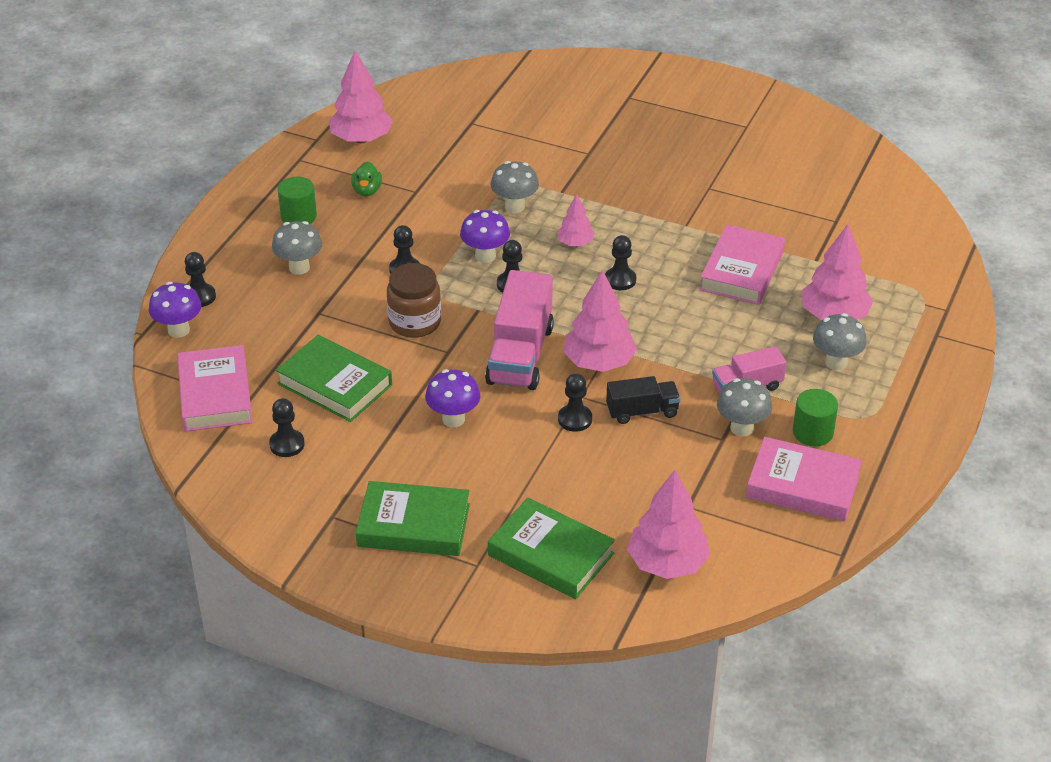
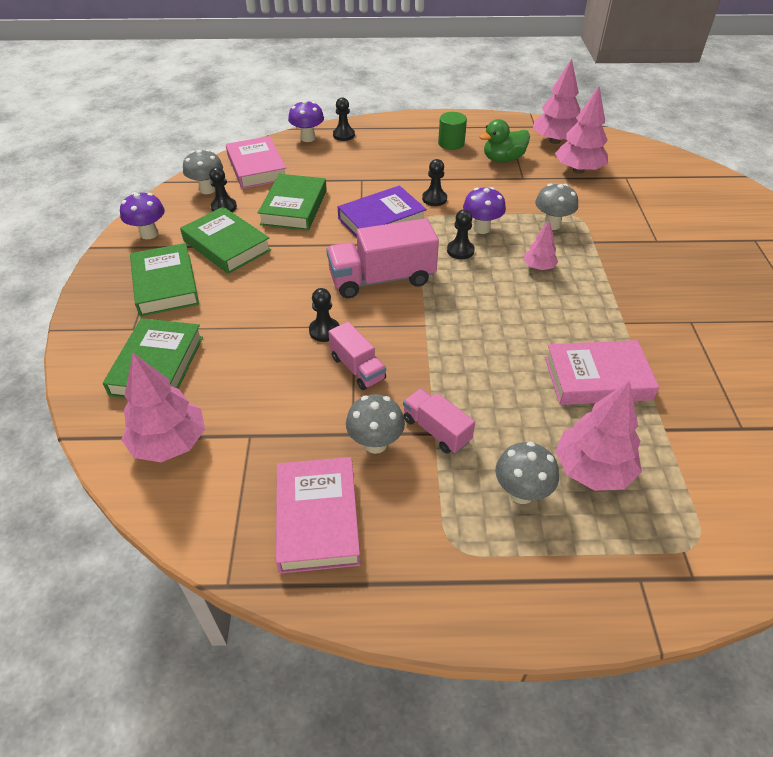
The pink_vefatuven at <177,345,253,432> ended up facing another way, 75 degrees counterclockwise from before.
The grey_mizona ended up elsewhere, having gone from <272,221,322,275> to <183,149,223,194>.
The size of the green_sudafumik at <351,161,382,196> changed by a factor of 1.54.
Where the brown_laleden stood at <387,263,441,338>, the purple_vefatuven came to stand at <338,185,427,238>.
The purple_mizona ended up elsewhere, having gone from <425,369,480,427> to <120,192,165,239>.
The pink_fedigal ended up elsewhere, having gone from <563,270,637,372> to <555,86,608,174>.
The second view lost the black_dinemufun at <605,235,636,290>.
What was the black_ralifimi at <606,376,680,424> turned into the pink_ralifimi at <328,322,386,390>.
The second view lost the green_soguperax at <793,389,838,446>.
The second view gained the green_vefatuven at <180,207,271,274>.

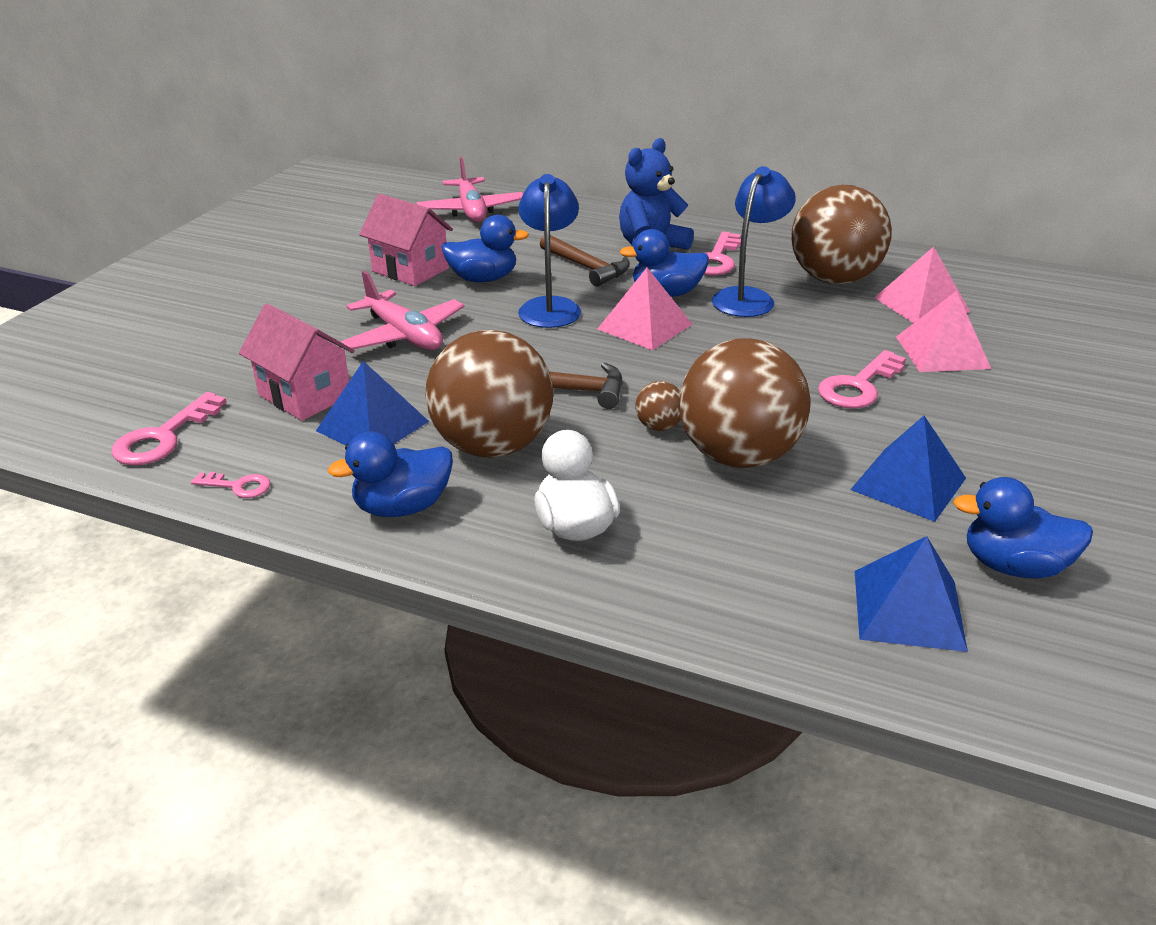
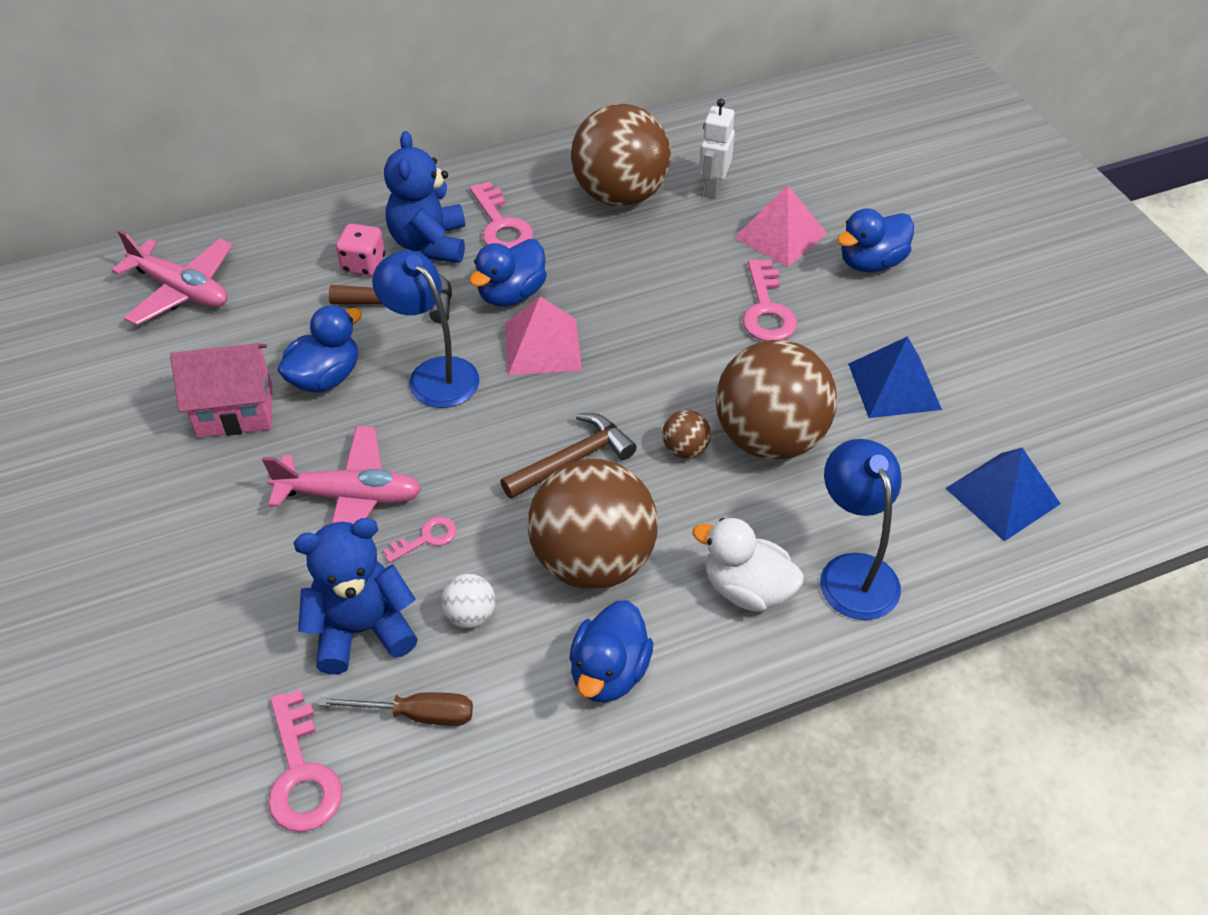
The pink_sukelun ended up elsewhere, having gone from <191,472,271,498> to <383,516,456,563>.
Where the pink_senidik stood at <239,304,355,421>, the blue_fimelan came to stand at <293,518,418,674>.
Where the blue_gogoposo stood at <316,361,429,445>, the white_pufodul came to stand at <441,574,496,628>.
The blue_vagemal ended up elsewhere, having gone from <712,166,796,317> to <820,439,902,620>.
Where the pink_gogoposo stood at <874,247,970,323>, the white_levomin came to stand at <699,99,735,199>.
The blue_sudafumik ended up elsewhere, having gone from <953,477,1093,579> to <837,208,914,272>.
The second view gained the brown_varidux at <318,692,473,726>.
The second view gained the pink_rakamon at <336,224,385,276>.

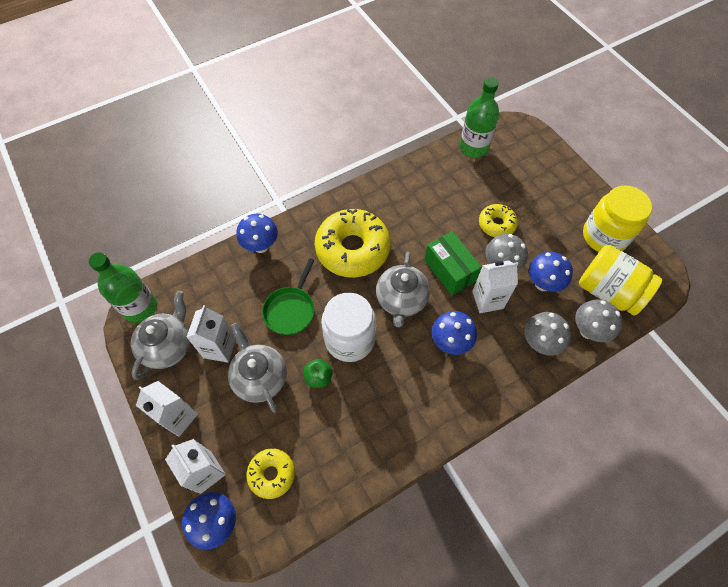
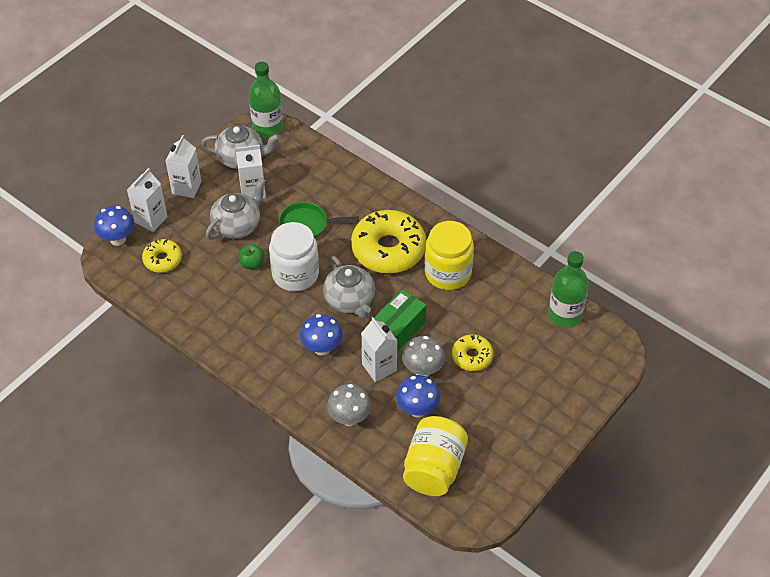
The second view lost the blue_mizona at <236,214,278,253>.
The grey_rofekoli at <376,252,430,328> ended up facing another way, 105 degrees counterclockwise from before.
The second view lost the grey_mizona at <575,299,623,342>.
The yellow_laleden ended up elsewhere, having gone from <583,186,652,252> to <425,221,474,290>.

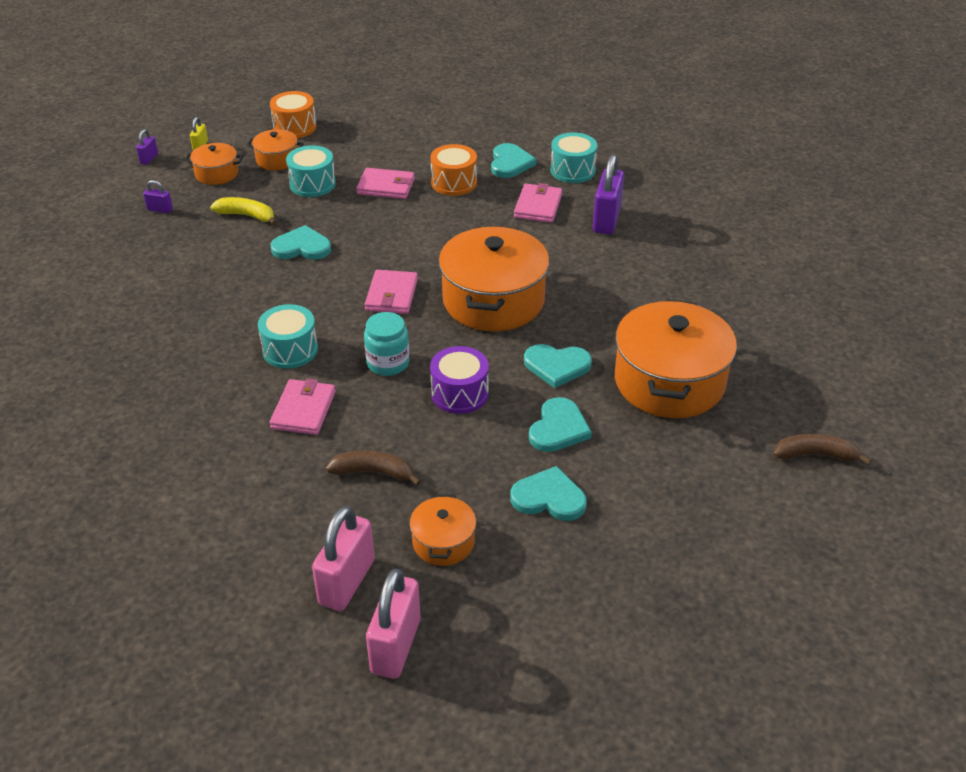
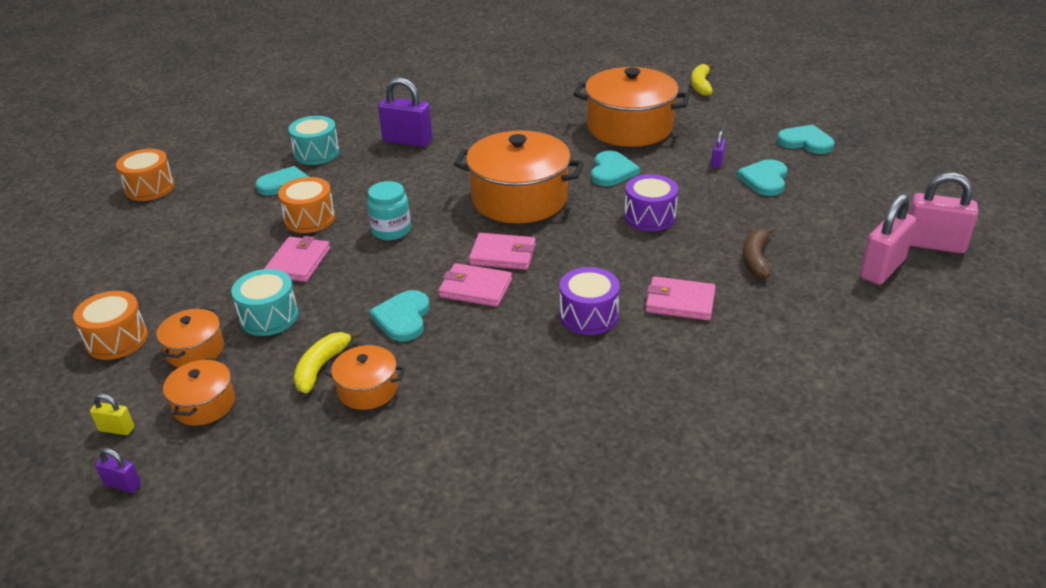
The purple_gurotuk ended up elsewhere, having gone from <143,180,173,213> to <711,131,726,168>.
What was the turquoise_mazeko at <258,304,318,369> turned into the purple_mazeko at <560,267,620,335>.
The pink_gurotuk at <312,506,375,611> ended up facing another way, 75 degrees counterclockwise from before.
The turquoise_laleden ended up elsewhere, having gone from <364,312,410,376> to <367,181,411,240>.
The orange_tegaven ended up elsewhere, having gone from <410,494,476,566> to <324,345,405,410>.
The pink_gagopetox ended up elsewhere, having gone from <514,183,562,223> to <438,263,512,307>.
The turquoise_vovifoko ended up elsewhere, having gone from <529,397,592,452> to <777,125,834,154>.
What was the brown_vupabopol at <773,434,872,465> turned into the yellow_vupabopol at <691,63,714,96>.
The second view gained the orange_mazeko at <116,149,175,201>.

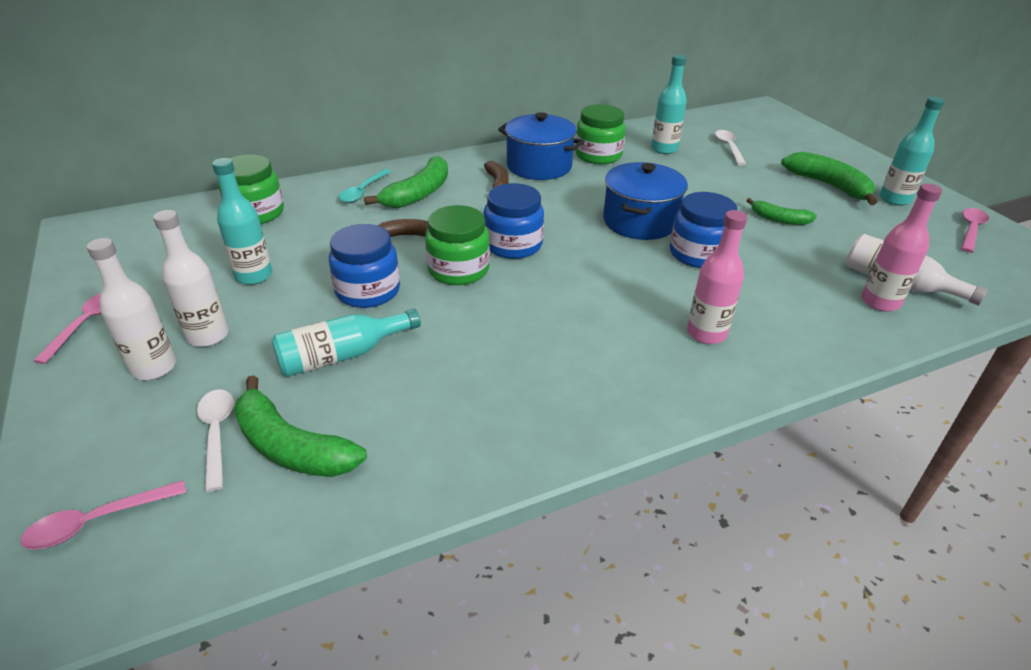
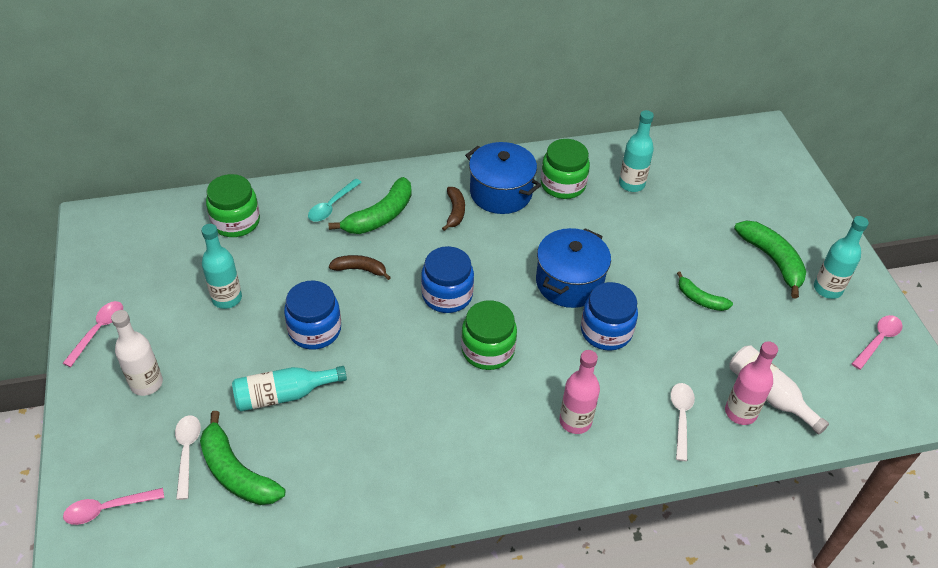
The second view lost the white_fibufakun at <153,210,229,347>.
The green_laleden ended up elsewhere, having gone from <425,205,490,285> to <461,300,517,370>.
The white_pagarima ended up elsewhere, having gone from <715,130,746,166> to <670,383,695,461>.

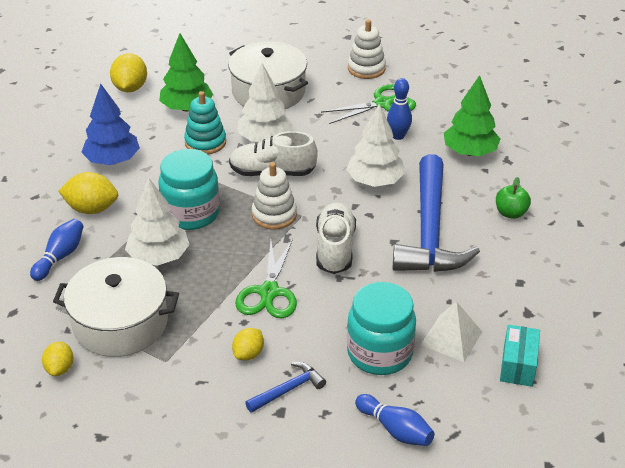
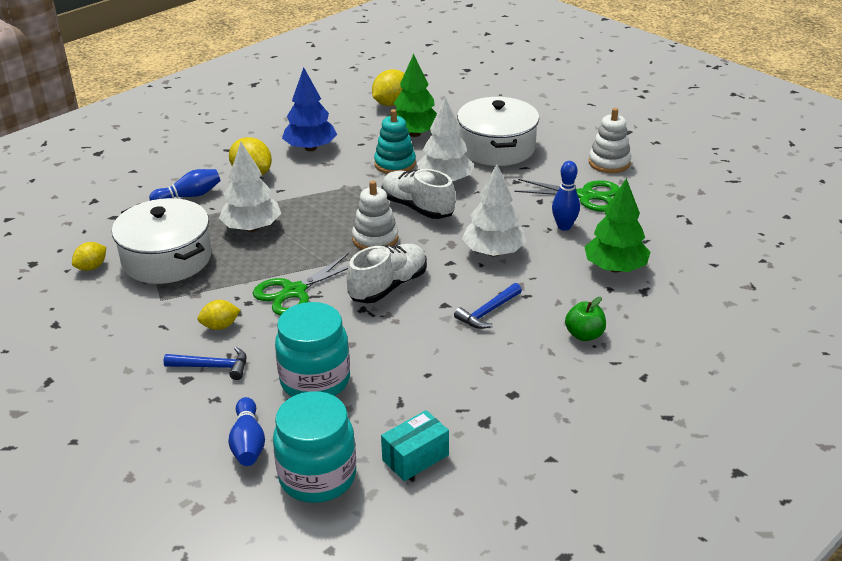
The turquoise_laleden ended up elsewhere, having gone from <158,149,220,230> to <273,391,356,503>.
The size of the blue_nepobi at <392,154,480,272> changed by a factor of 0.43.
The second view lost the white_gogoposo at <421,301,482,362>.

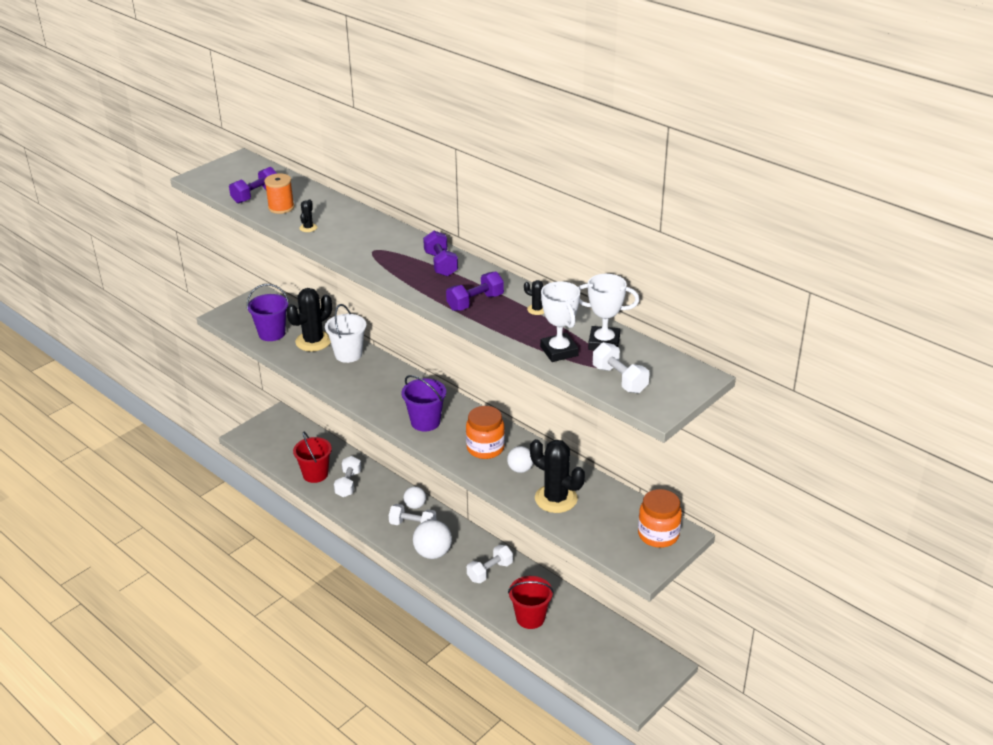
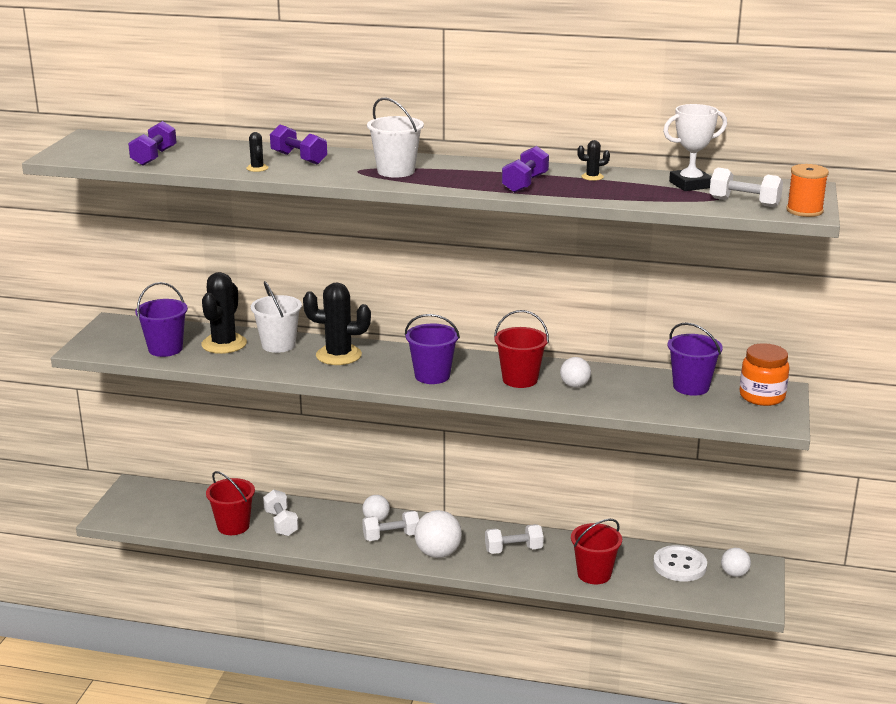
The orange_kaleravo ended up elsewhere, having gone from <264,173,295,214> to <786,164,829,217>.
The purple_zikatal ended up elsewhere, having gone from <423,231,458,277> to <270,124,327,165>.
Where the orange_laleden stood at <466,406,505,459>, the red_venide came to stand at <494,310,549,388>.
The white_zikatal at <467,545,513,583> ended up facing another way, 60 degrees clockwise from before.
The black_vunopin ended up elsewhere, having gone from <530,439,585,513> to <303,282,371,365>.
The second view lost the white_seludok at <540,281,580,362>.
The second view gained the white_venide at <367,97,424,178>.
The second view gained the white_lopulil at <653,545,707,582>.
The second view gained the purple_venide at <668,322,723,396>.
The second view gained the white_pufodul at <721,548,751,577>.

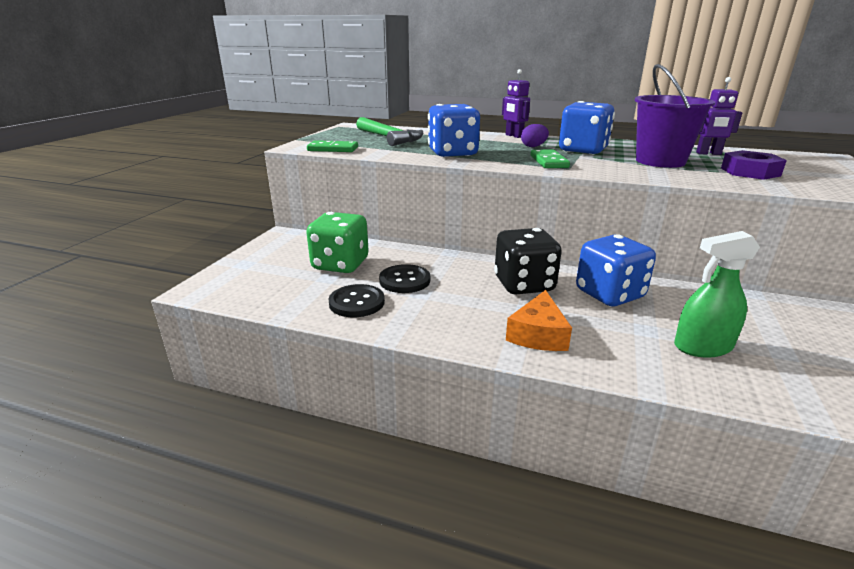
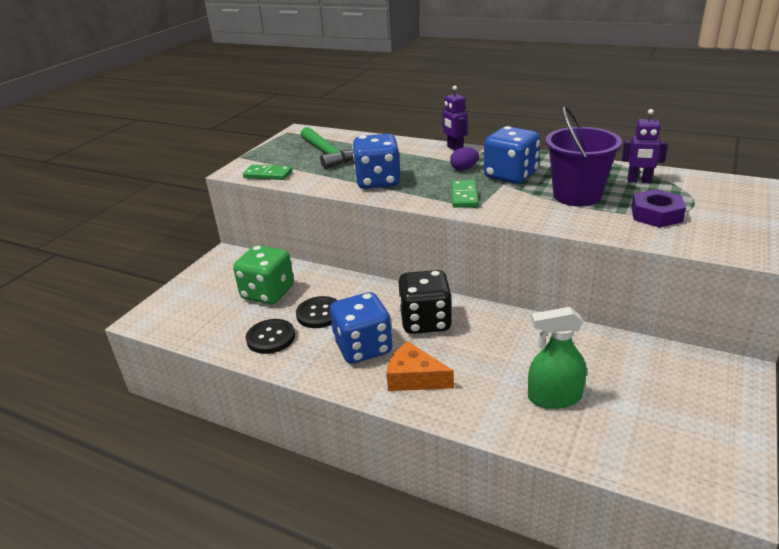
The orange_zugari at <506,290,572,351> ended up facing another way, 90 degrees clockwise from before.
The blue_rakamon ended up elsewhere, having gone from <576,234,656,306> to <330,292,393,364>.

